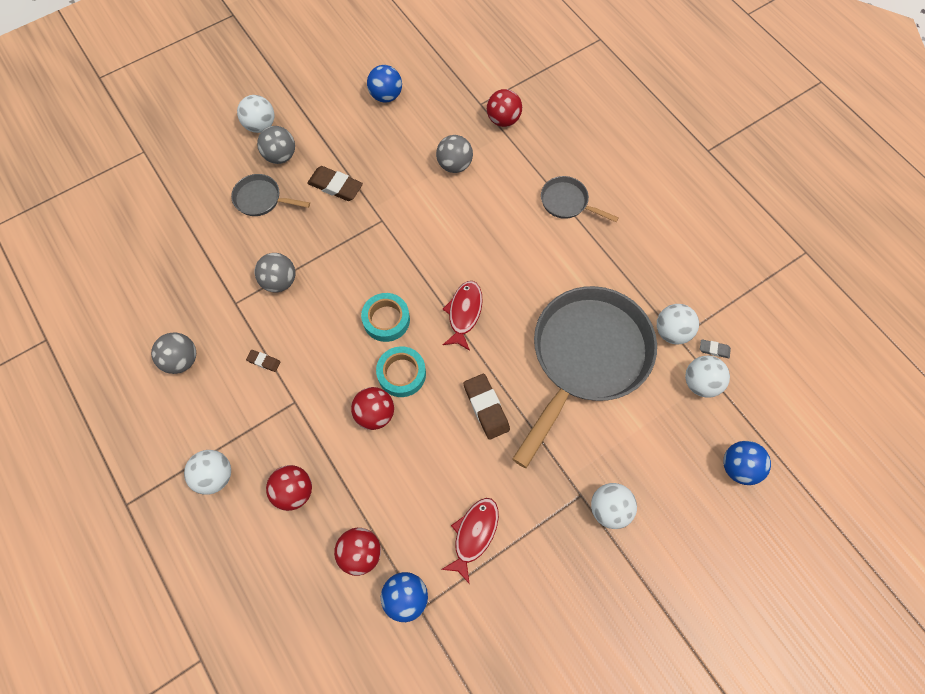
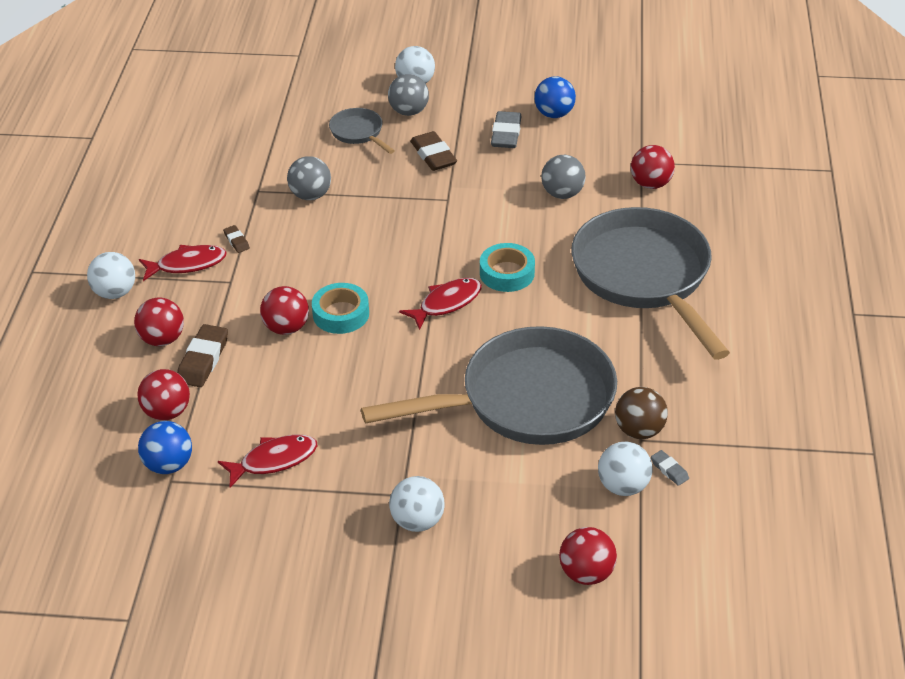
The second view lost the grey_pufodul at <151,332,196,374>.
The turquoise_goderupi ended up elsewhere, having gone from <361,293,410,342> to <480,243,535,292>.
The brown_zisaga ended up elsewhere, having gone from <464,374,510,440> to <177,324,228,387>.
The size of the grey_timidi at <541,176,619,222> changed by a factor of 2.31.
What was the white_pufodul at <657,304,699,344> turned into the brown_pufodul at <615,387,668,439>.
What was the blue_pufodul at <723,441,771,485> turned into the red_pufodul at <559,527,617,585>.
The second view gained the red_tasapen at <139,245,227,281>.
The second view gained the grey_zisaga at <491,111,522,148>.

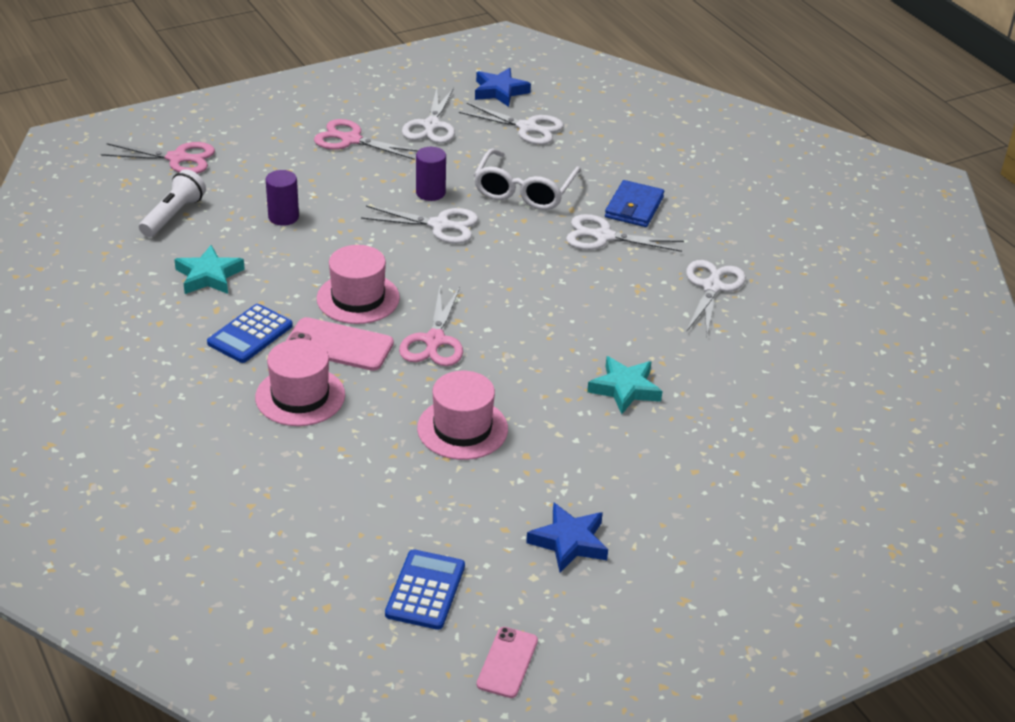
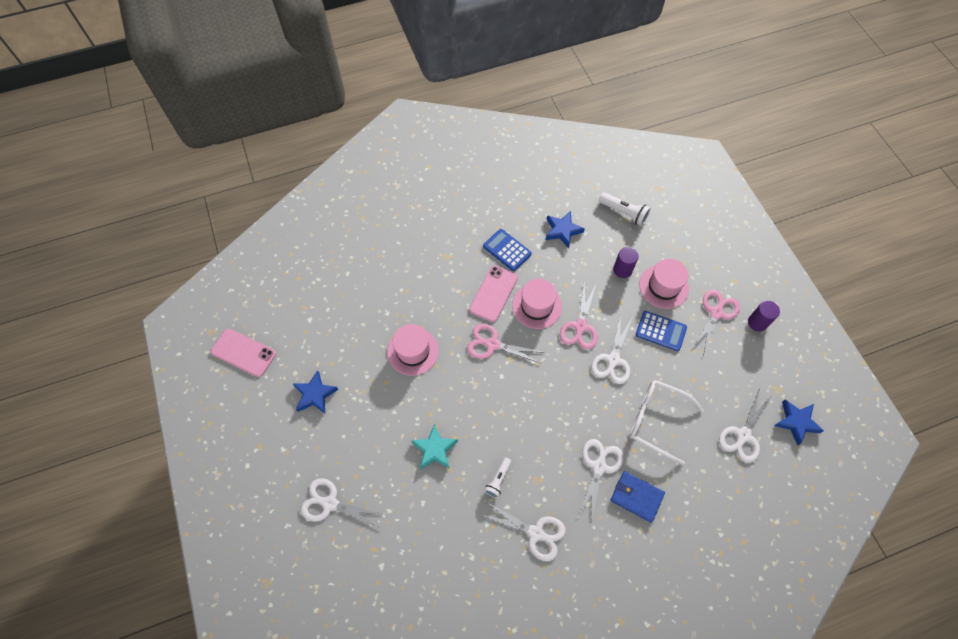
The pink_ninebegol ended up elsewhere, having gone from <101,142,215,174> to <560,283,598,349>.
What was the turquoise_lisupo at <174,245,245,294> turned into the blue_lisupo at <546,211,585,248>.
The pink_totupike ended up elsewhere, having gone from <255,339,345,426> to <639,259,689,309>.
The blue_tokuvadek ended up elsewhere, having gone from <385,549,465,630> to <636,311,687,351>.
The white_ninebegol ended up elsewhere, having gone from <402,88,455,143> to <301,478,387,529>.
The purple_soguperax ended up elsewhere, having gone from <416,147,446,201> to <748,301,780,332>.
The size of the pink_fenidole at <477,627,538,698> changed by a factor of 1.53.
The second view gained the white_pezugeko at <484,457,511,498>.

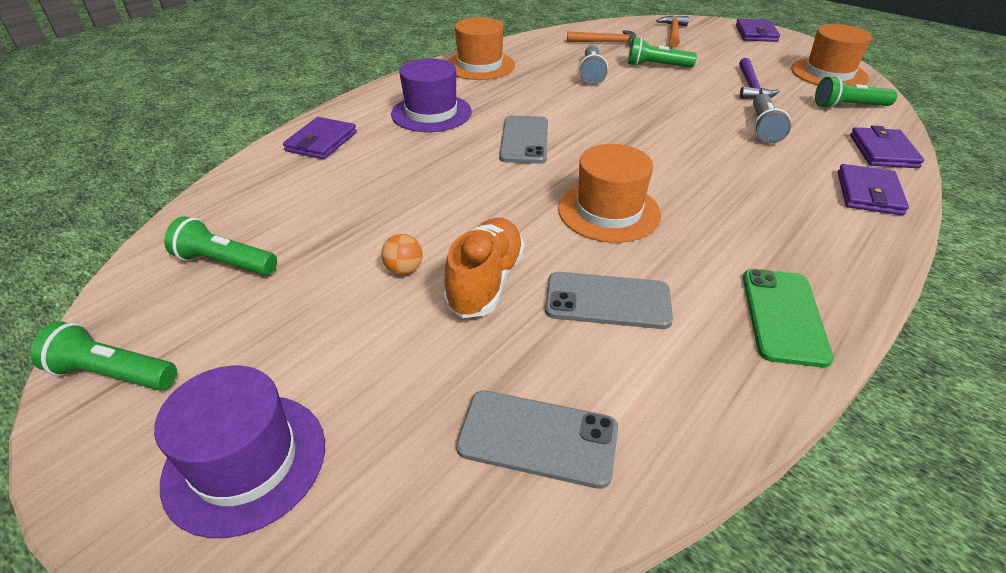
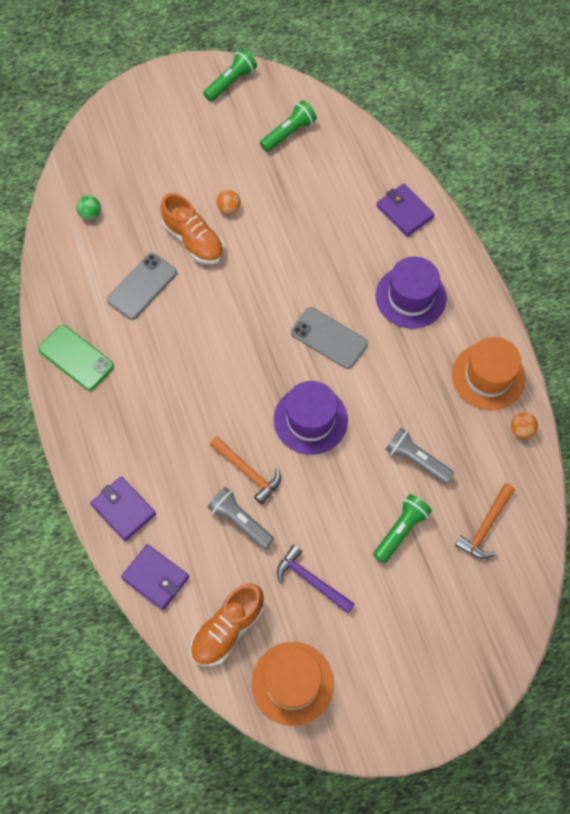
The purple_totupike ended up elsewhere, having gone from <154,366,325,538> to <273,381,348,455>.
Where the grey_fenidole stood at <456,391,618,489>, the green_pufodul came to stand at <77,195,101,220>.
The second view lost the orange_totupike at <558,144,661,243>.
The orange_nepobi ended up elsewhere, having gone from <657,15,689,47> to <210,437,281,505>.
The second view lost the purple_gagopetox at <736,19,780,42>.
Where the green_pezugeko stood at <815,76,897,109>, the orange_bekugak came to stand at <191,584,264,666>.
The second view gained the orange_pufodul at <511,412,538,439>.

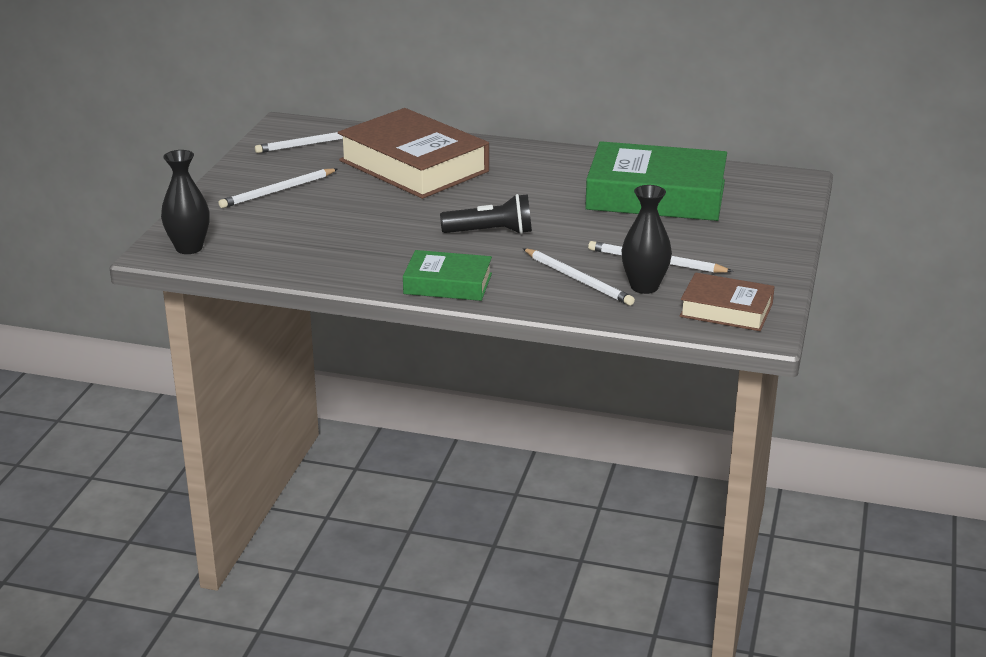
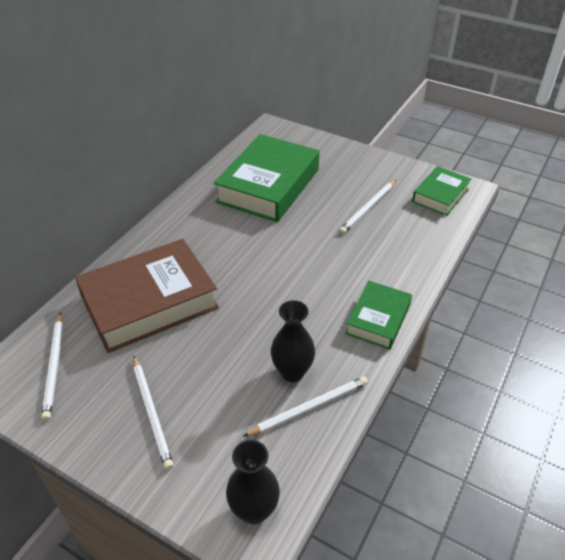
The second view lost the black_pezugeko at <440,194,532,234>.
The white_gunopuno ended up elsewhere, having gone from <523,248,635,306> to <243,376,368,437>.
The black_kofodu ended up elsewhere, having gone from <622,185,672,294> to <271,300,315,382>.
What was the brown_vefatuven at <680,272,775,331> turned into the green_vefatuven at <412,166,472,216>.

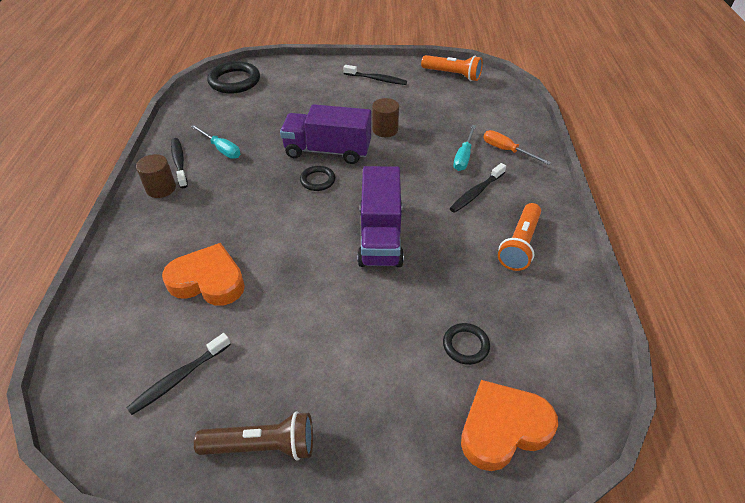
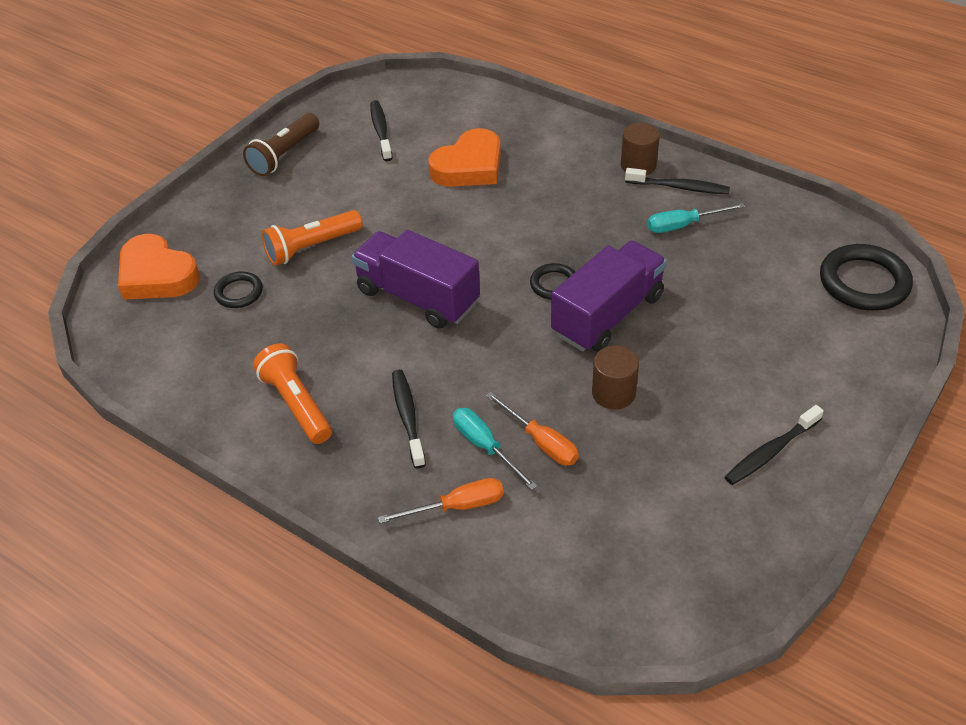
The orange_pezugeko ended up elsewhere, having gone from <421,55,483,81> to <262,210,363,266>.
The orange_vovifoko at <461,380,558,471> ended up facing another way, 120 degrees clockwise from before.
The second view gained the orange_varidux at <485,392,579,466>.

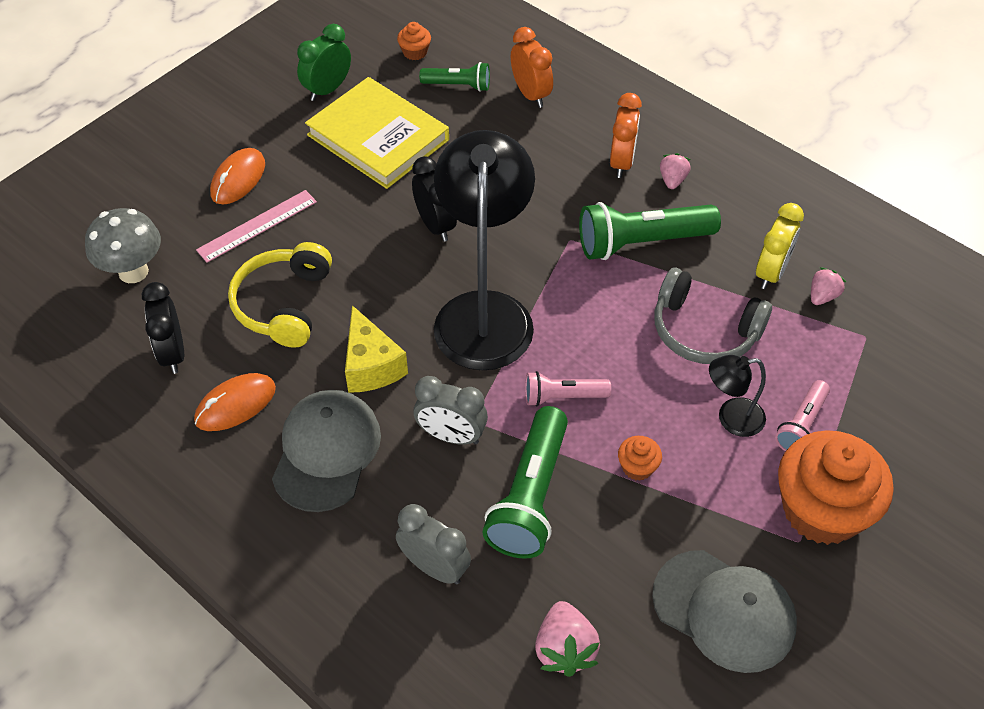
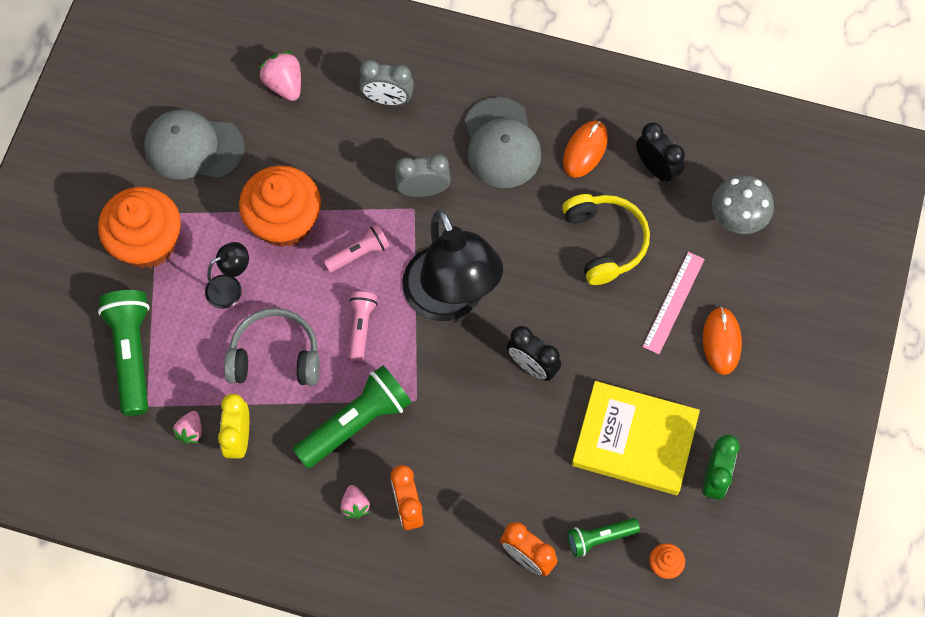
The second view lost the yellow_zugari at <345,305,408,393>.
The green_pezugeko ended up elsewhere, having gone from <482,406,568,559> to <98,290,149,416>.
The size of the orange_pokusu at <618,436,662,481> changed by a factor of 2.45.
The pink_pezugeko ended up elsewhere, having gone from <775,380,830,451> to <349,291,377,361>.

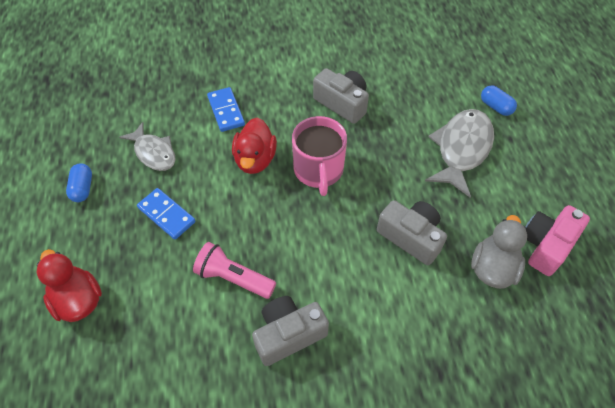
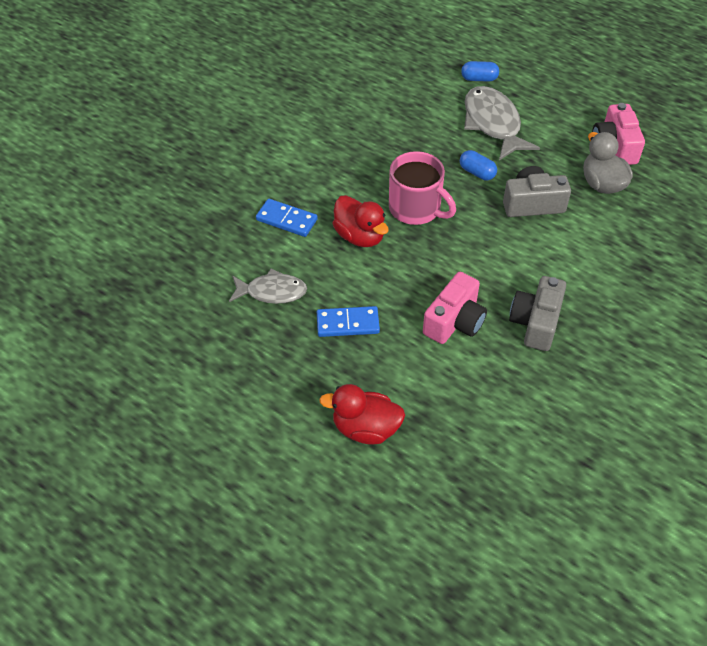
The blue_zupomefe ended up elsewhere, having gone from <66,163,92,202> to <460,150,497,180>.
Where the pink_pezugeko stood at <193,242,276,299>, the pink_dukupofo came to stand at <423,272,487,344>.
The second view lost the grey_dukupofo at <313,68,369,124>.

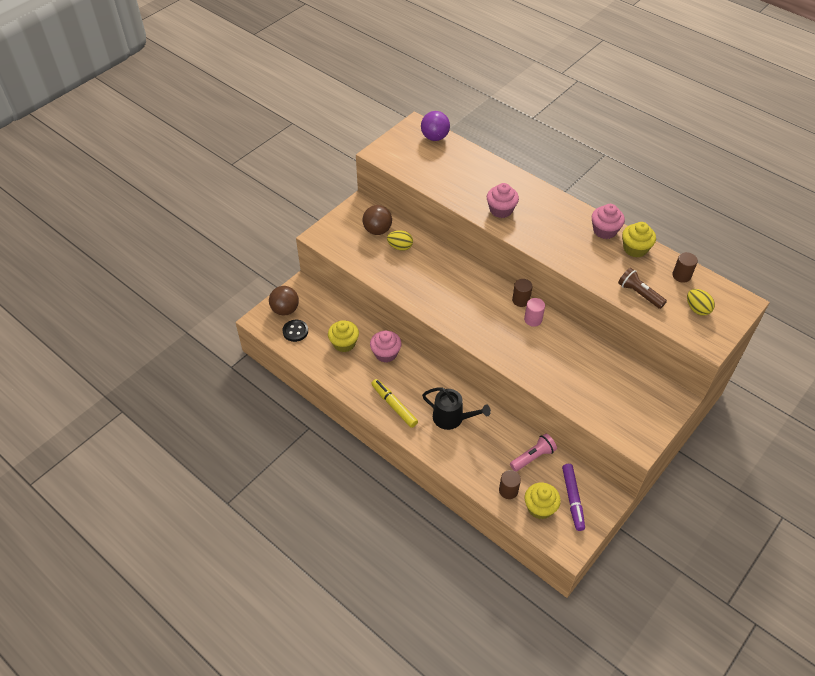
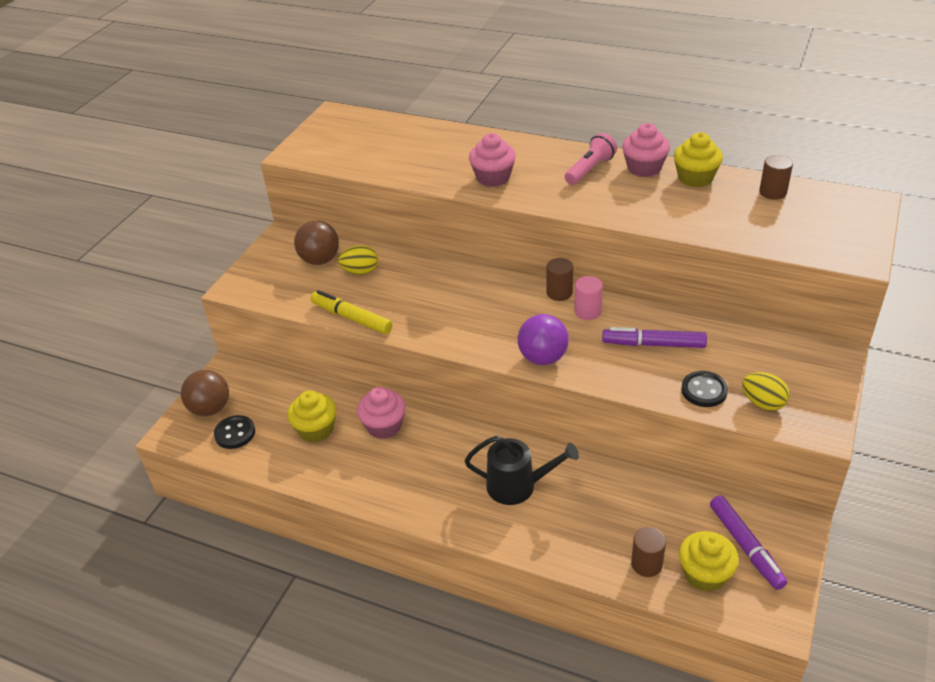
The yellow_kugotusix ended up elsewhere, having gone from <371,379,418,428> to <310,290,393,334>.
The purple_pufodul ended up elsewhere, having gone from <421,111,450,141> to <518,314,569,365>.
The pink_pezugeko ended up elsewhere, having gone from <510,433,557,472> to <565,133,617,185>.
The second view lost the brown_pezugeko at <618,268,667,309>.
The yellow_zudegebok ended up elsewhere, having gone from <687,289,715,316> to <742,372,789,411>.
The second view gained the purple_kugotusix at <602,327,707,348>.
The second view gained the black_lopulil at <681,371,728,407>.

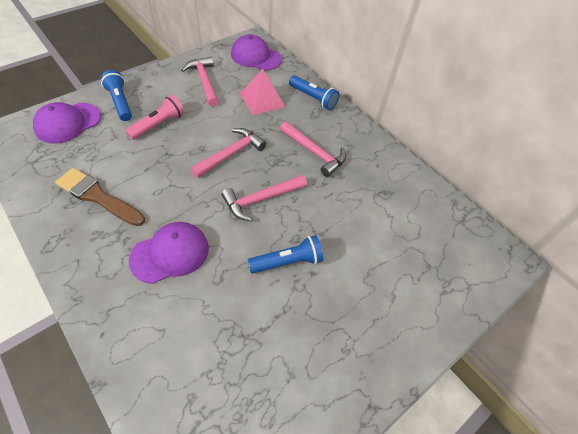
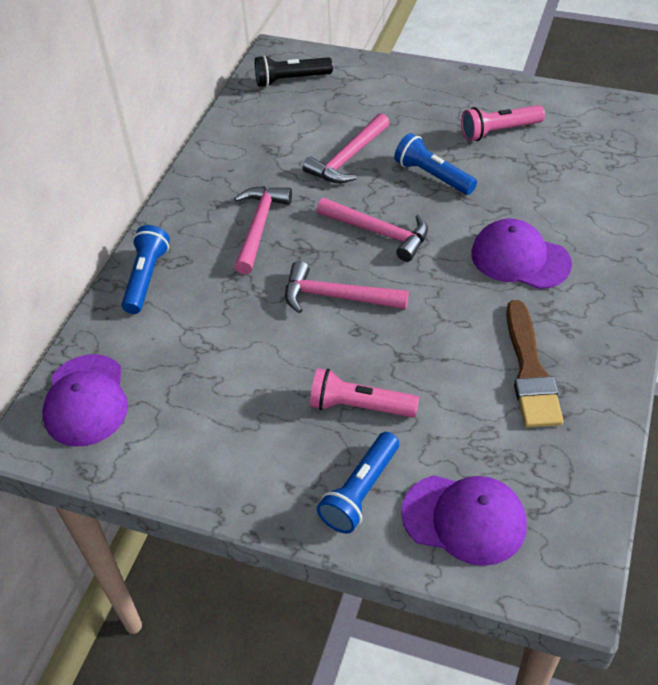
The pink_nepobi ended up elsewhere, having gone from <181,56,219,107> to <303,113,390,183>.
The second view lost the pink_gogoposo at <240,69,285,115>.
The second view gained the black_pezugeko at <255,55,333,87>.
The second view gained the pink_pezugeko at <461,105,545,141>.

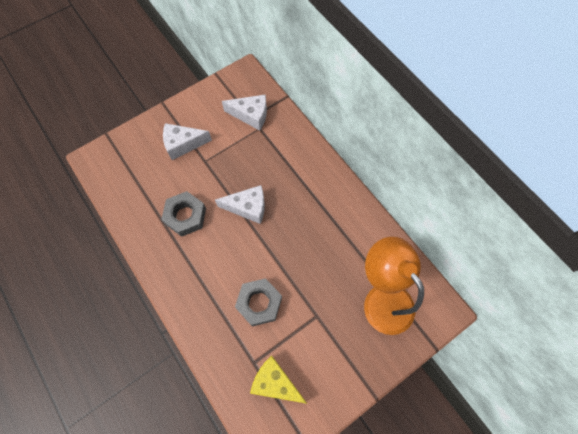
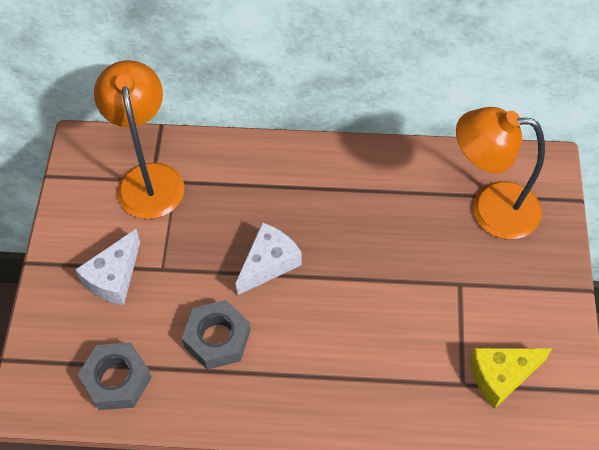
Where the white_zugari stood at <222,95,267,131>, the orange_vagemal came to stand at <94,60,184,219>.
The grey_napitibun ended up elsewhere, having gone from <235,278,282,326> to <78,342,152,410>.

